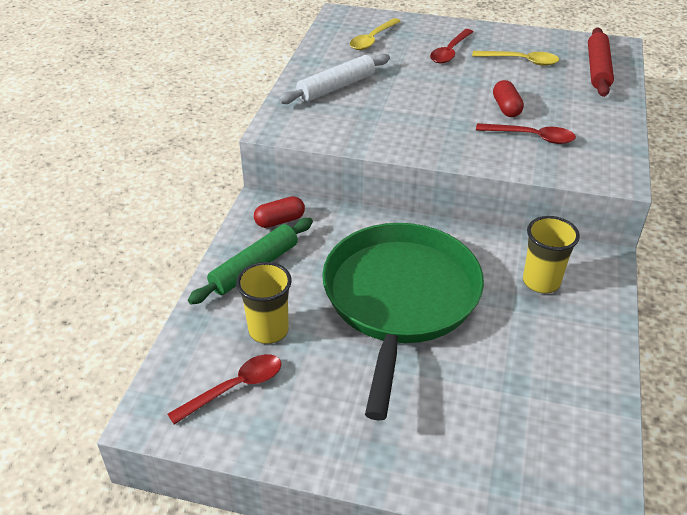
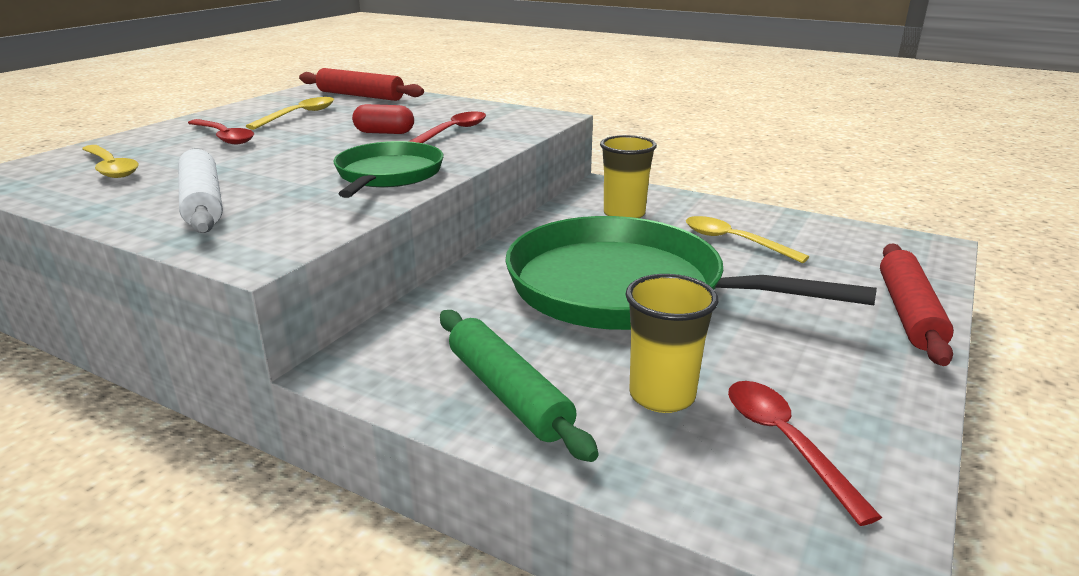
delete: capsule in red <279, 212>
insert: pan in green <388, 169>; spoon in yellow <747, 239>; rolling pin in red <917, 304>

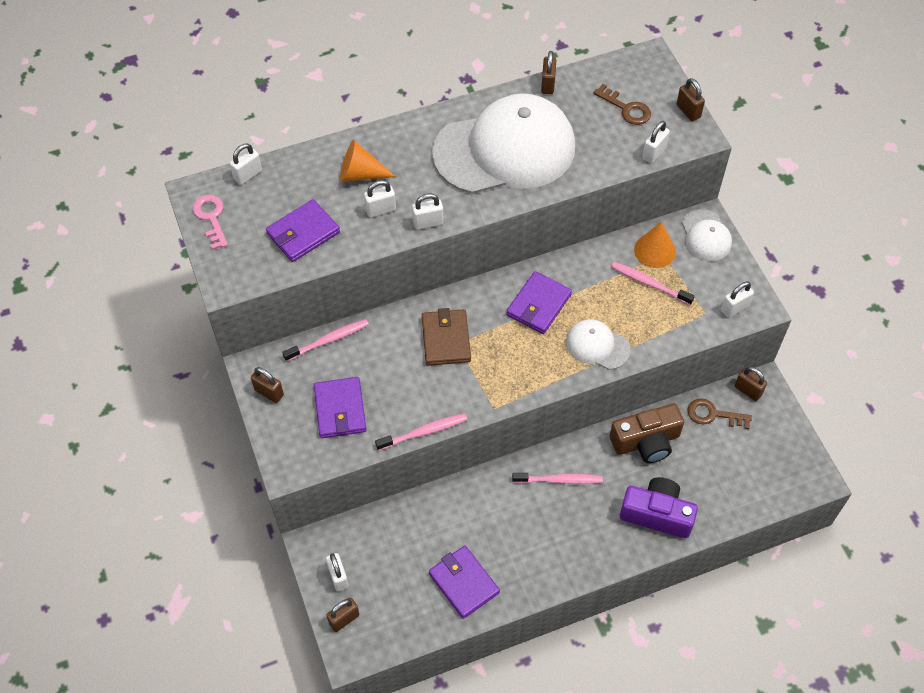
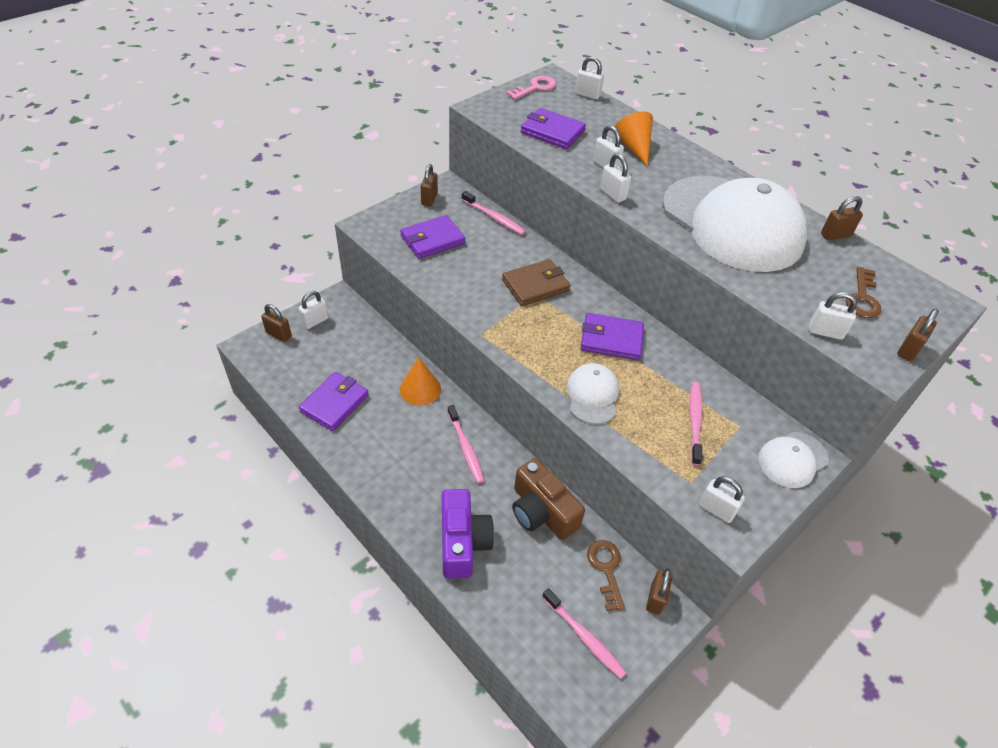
move: toothbrush in pink <421, 432> to <584, 633>; cone in orange <655, 245> to <420, 381>

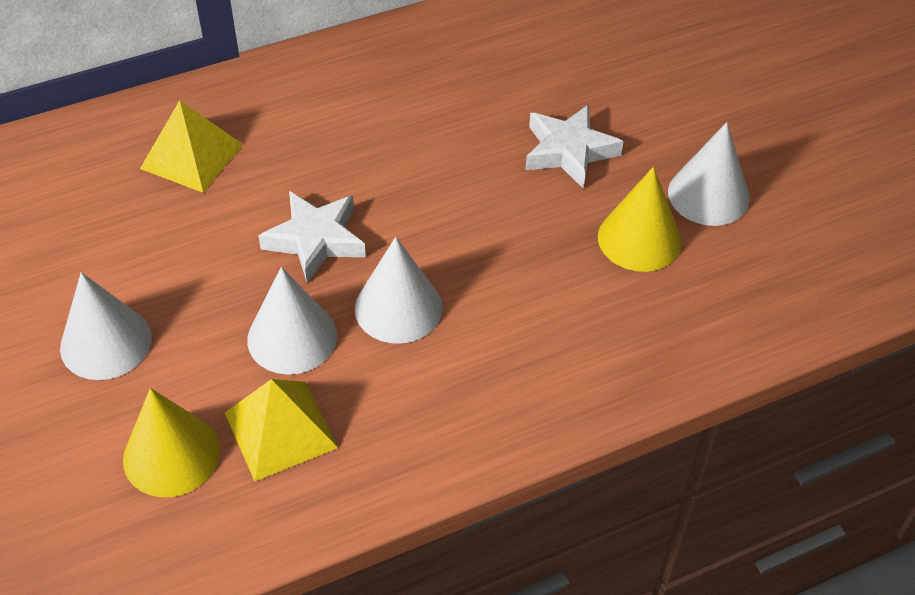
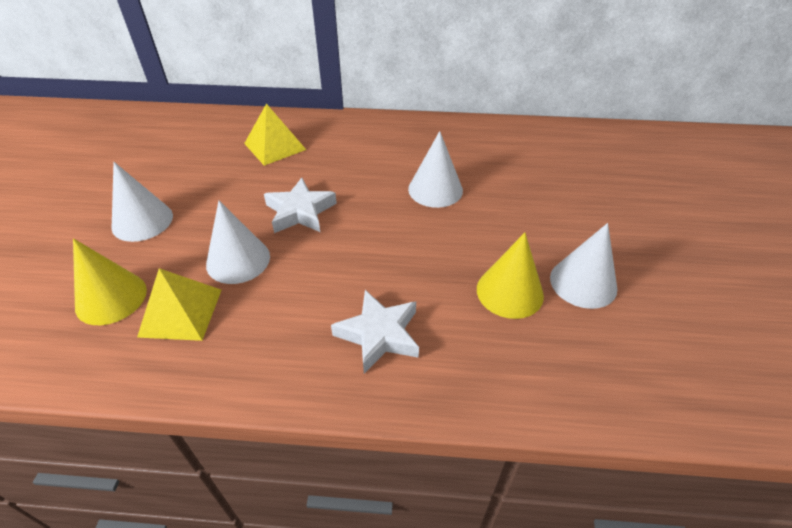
move: cone in white <399, 290> to <435, 169>; star in white <574, 146> to <375, 331>

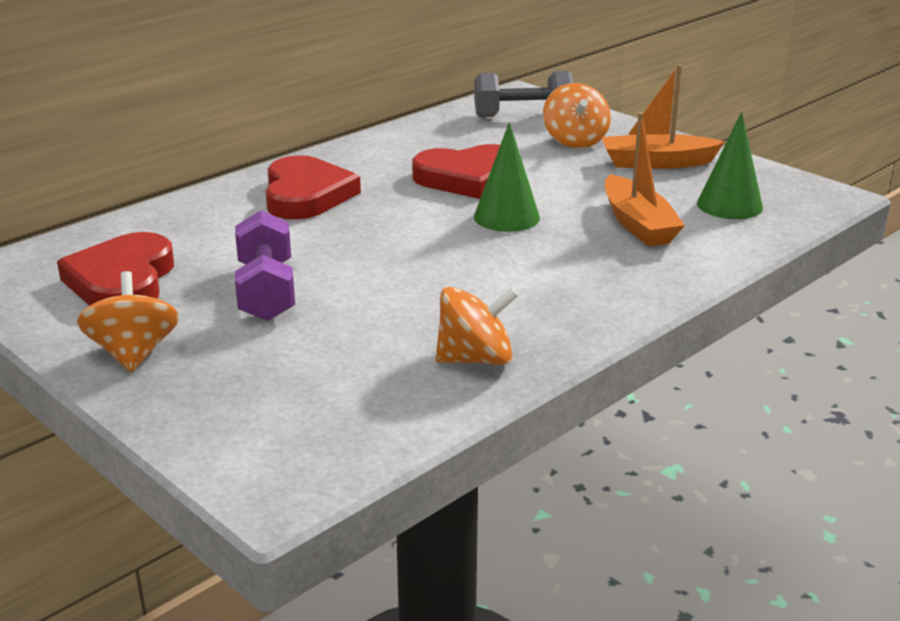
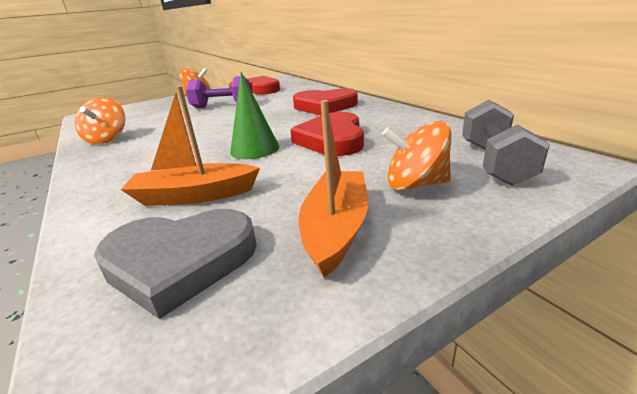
replace: cone in green <730, 165> to heart in grey <175, 264>

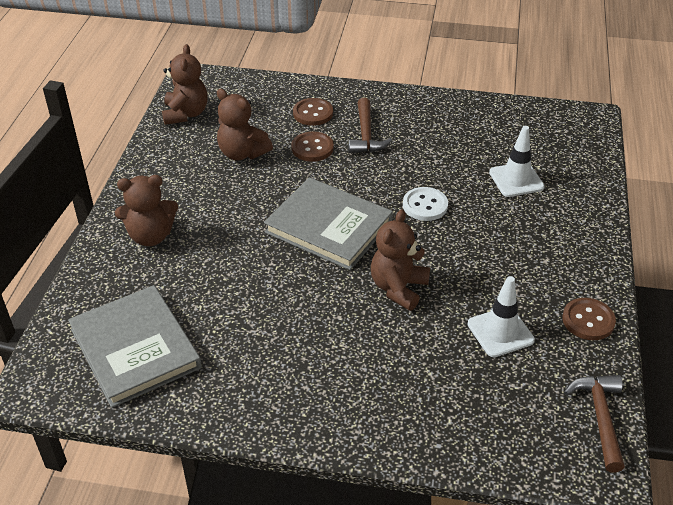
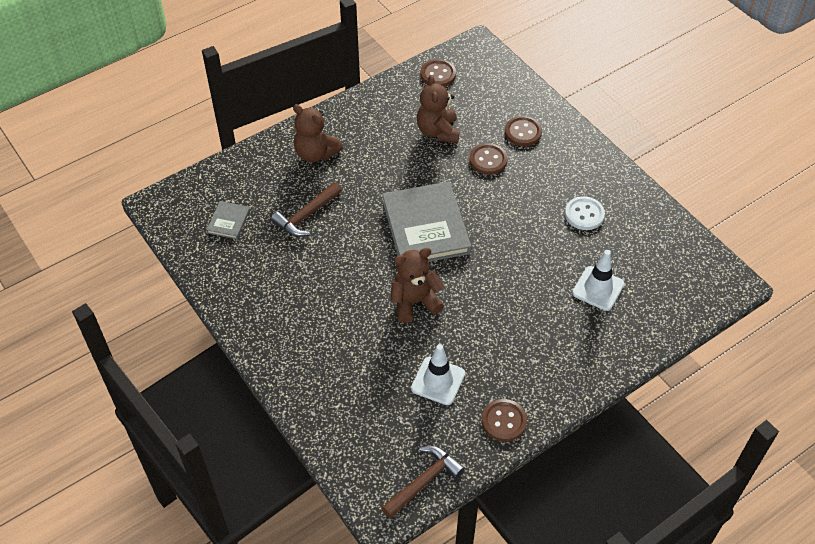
move: hammer in brown <370, 125> to <306, 209>; button in white <425, 204> to <585, 213>
replace: teddy bear in brown <185, 84> to button in brown <438, 73>
resize: book in grey <135, 346> = <228, 220> x0.45

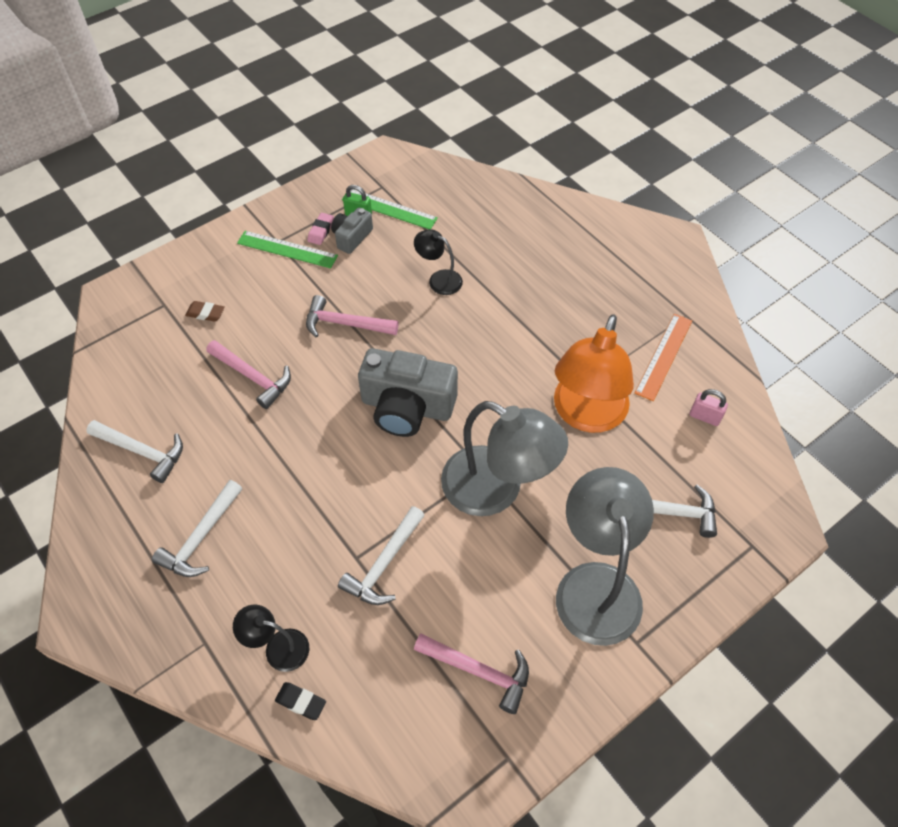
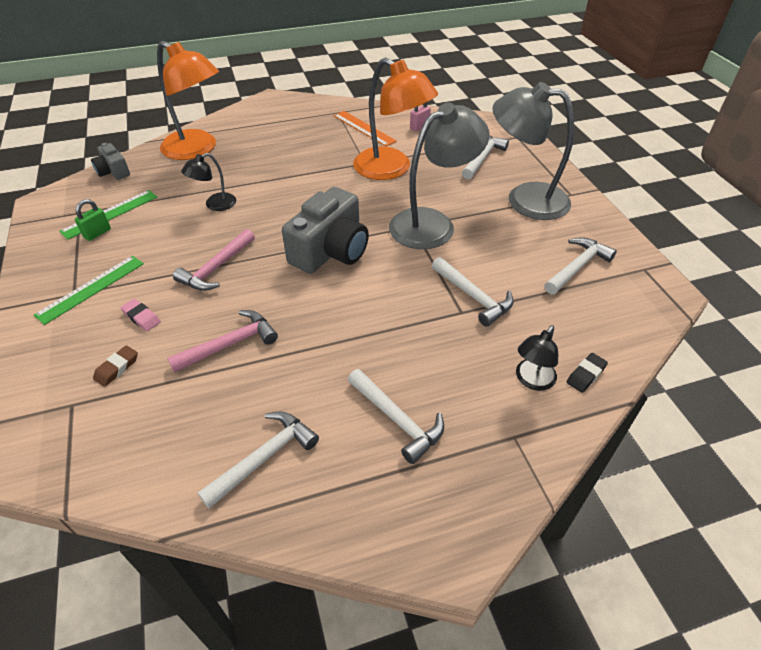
insert: lamp in orange <188, 100>
move: eraser in pink <320, 229> to <140, 315>; camera in grey <352, 231> to <110, 161>
recolor: hammer in pink <471, 673> to hammer in white <580, 266>

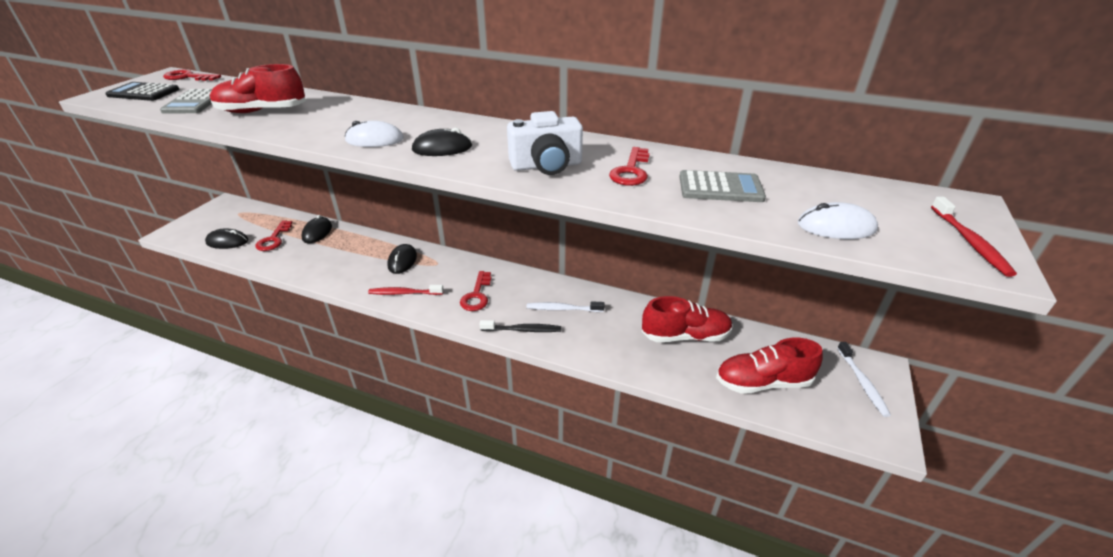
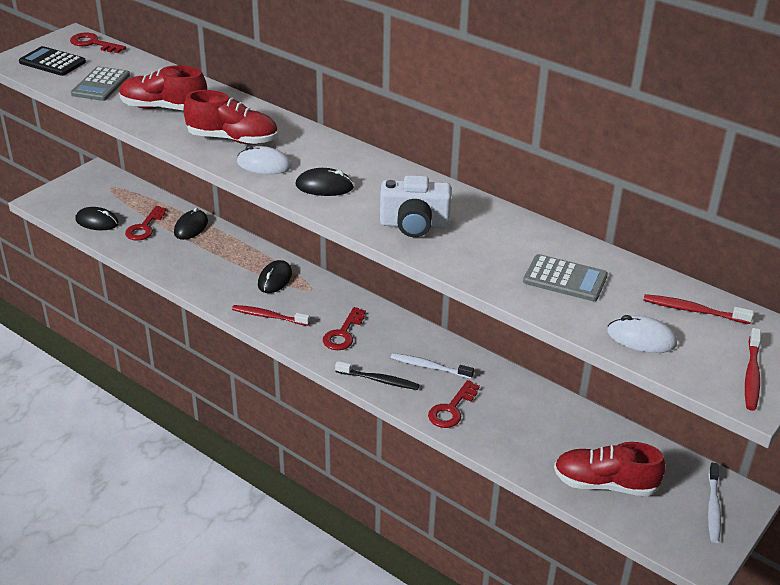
insert: toothbrush in red <698, 309>
move: key in red <629, 166> to <454, 404>; shoe in red <687, 319> to <231, 117>

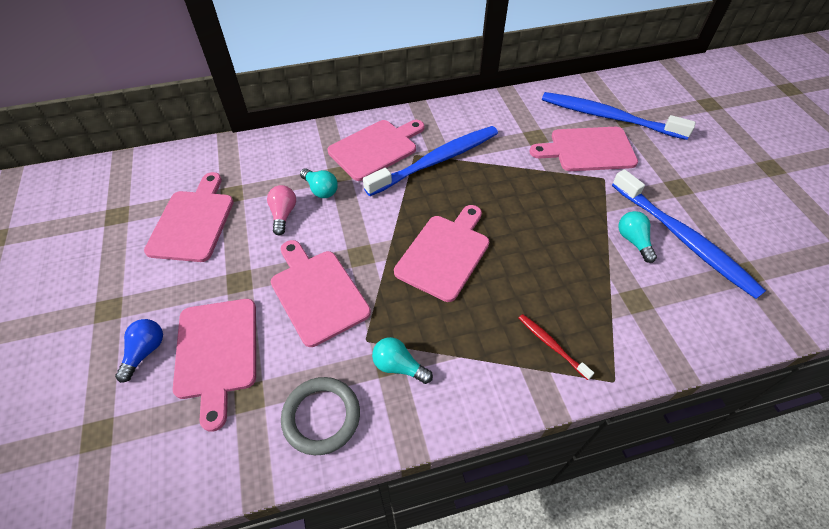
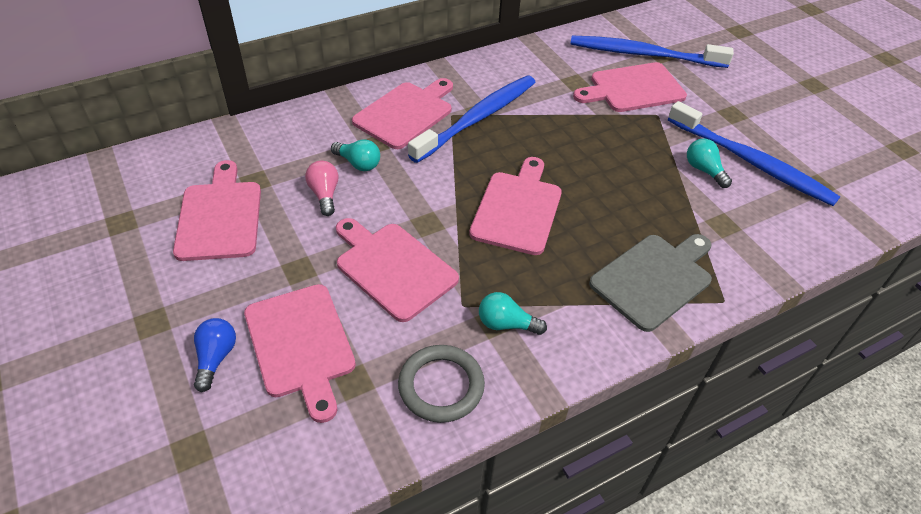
replace: toothbrush in red <556, 347> to cutting board in grey <650, 283>

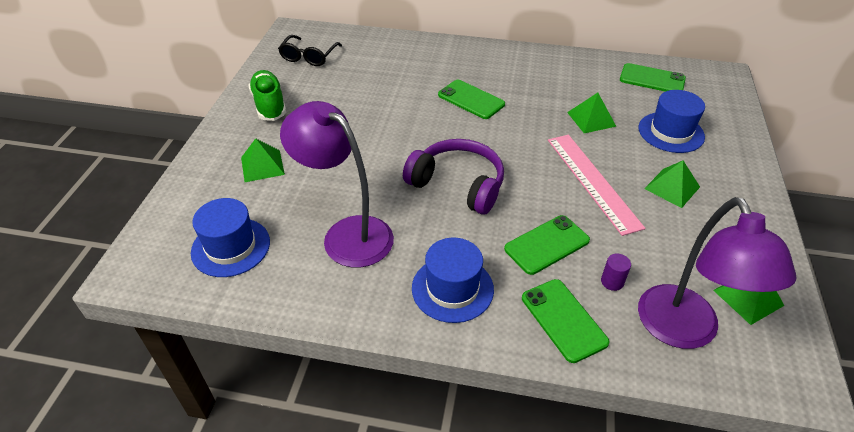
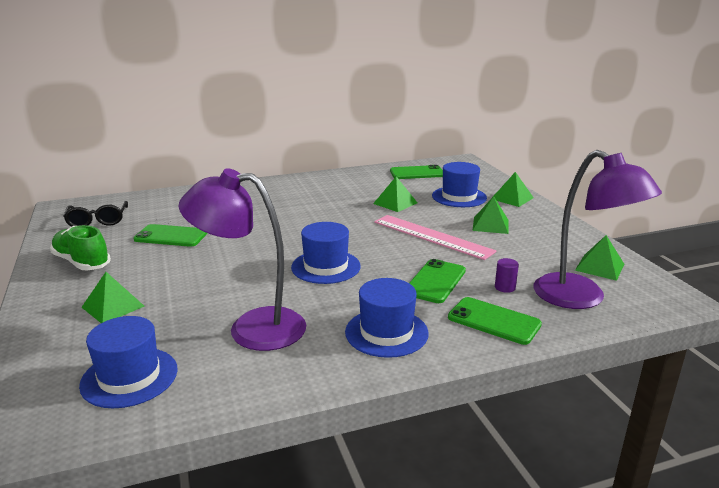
insert: pyramid in green <512, 189>
move: phone in green <471, 99> to <170, 235>
replace: headphones in purple <453, 177> to hat in blue <326, 253>

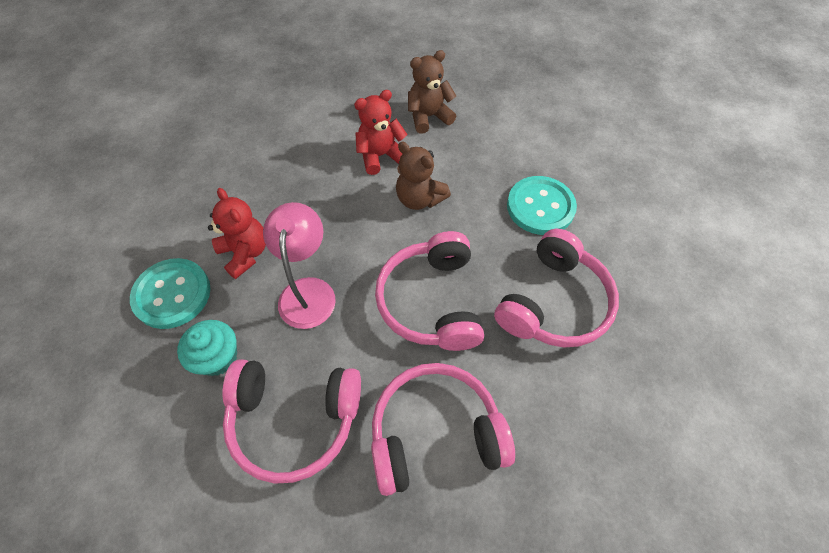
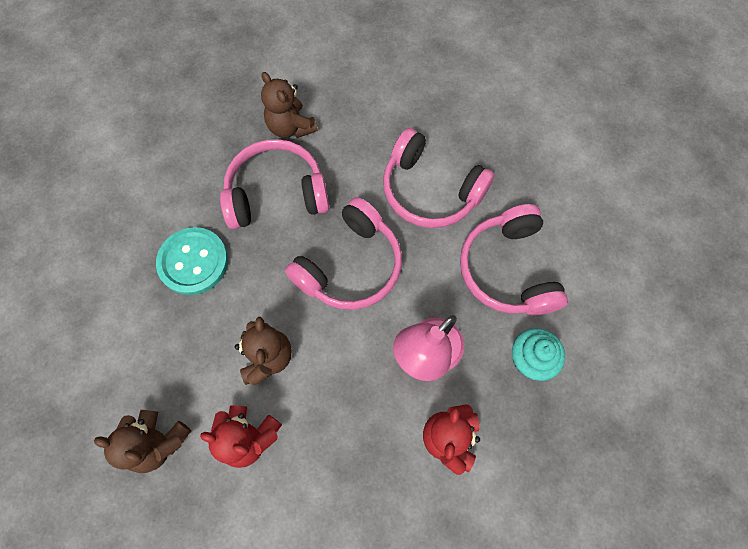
delete: button in turquoise <170, 293>
insert: teddy bear in brown <289, 105>
rotate: headphones in pink <292, 421> = <514, 260> 150 degrees counterclockwise

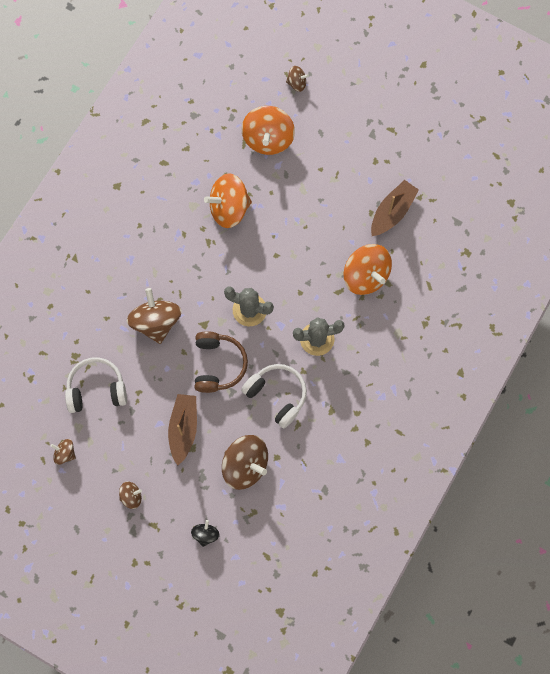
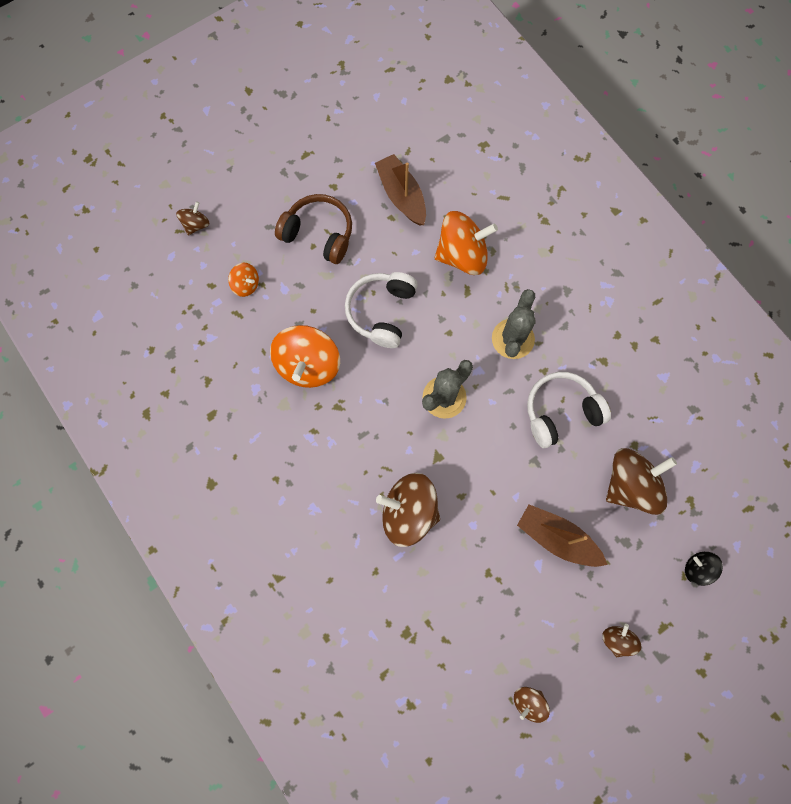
move: headphones in white <96, 385> to <381, 310>; headphones in brown <221, 362> to <313, 229>
resize: spinning top in orange <268, 130> = <243, 280> x0.50

